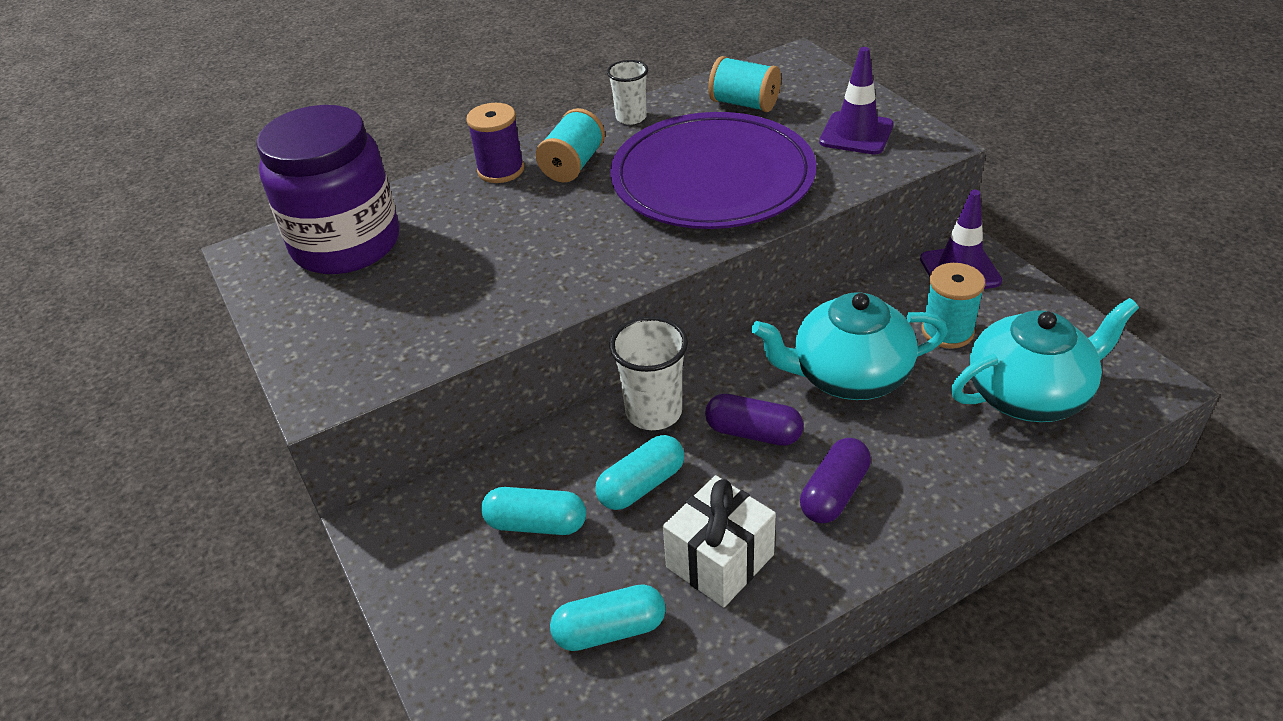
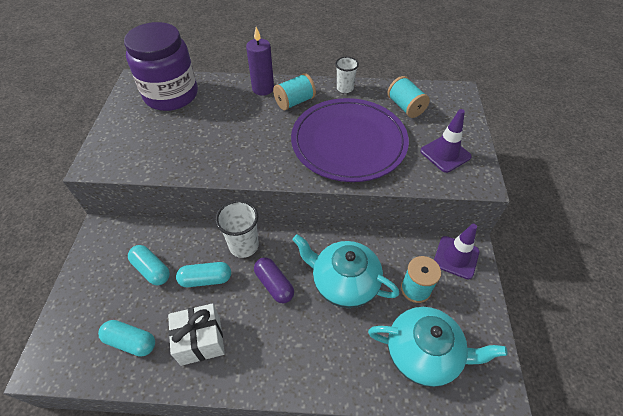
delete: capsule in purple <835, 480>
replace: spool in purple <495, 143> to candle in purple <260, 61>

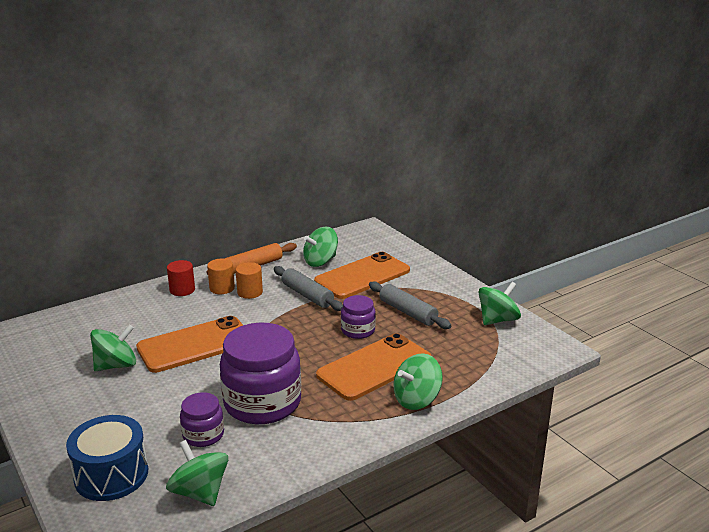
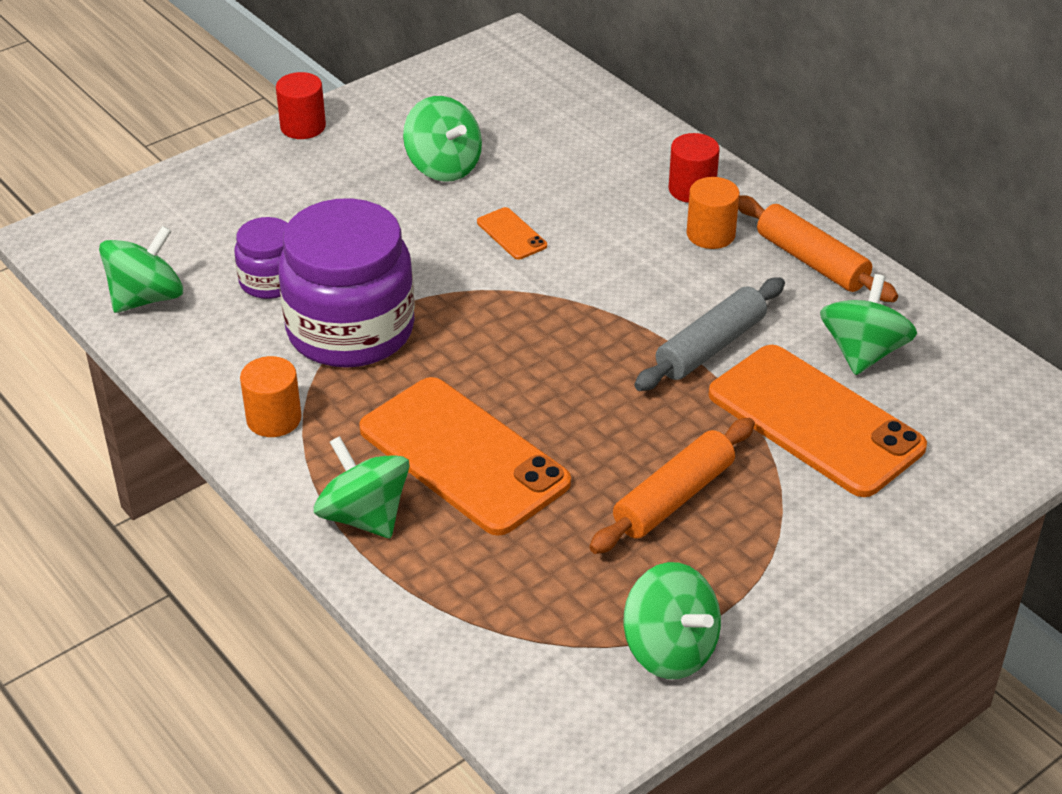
delete: drum in blue <107, 458>; jar in purple <358, 317>
insert: cylinder in red <301, 105>
move: cylinder in orange <249, 280> to <271, 396>
recolor: rolling pin in grey <410, 305> to rolling pin in orange <672, 486>
rotate: spinning top in green <320, 247> = <868, 324> 60 degrees clockwise
resize: phone in orange <189, 344> = <512, 233> x0.41

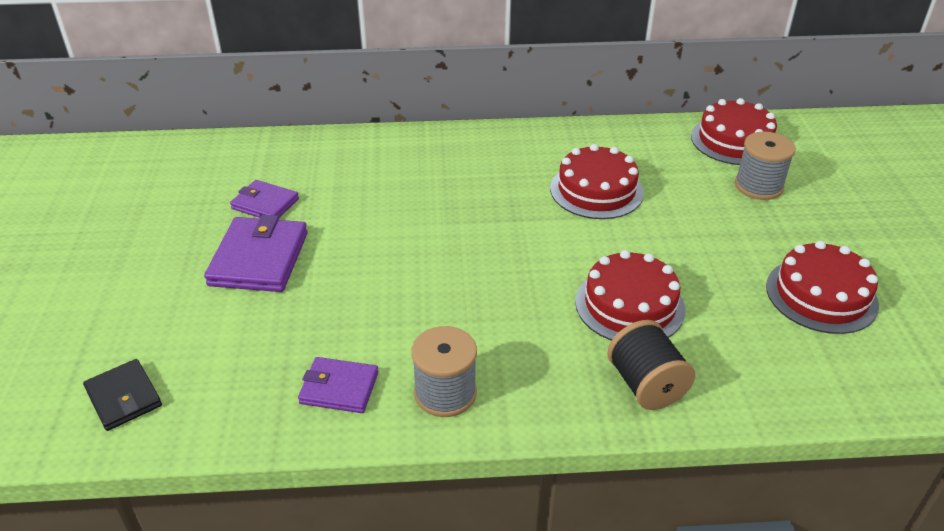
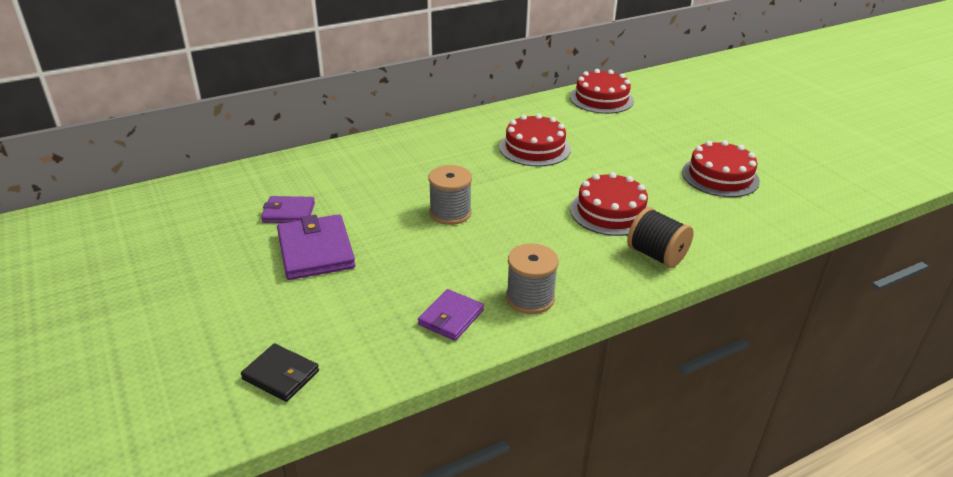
move: spool in grey <765, 165> to <450, 195>
rotate: wallet in purple <338, 385> = <451, 315> 45 degrees counterclockwise

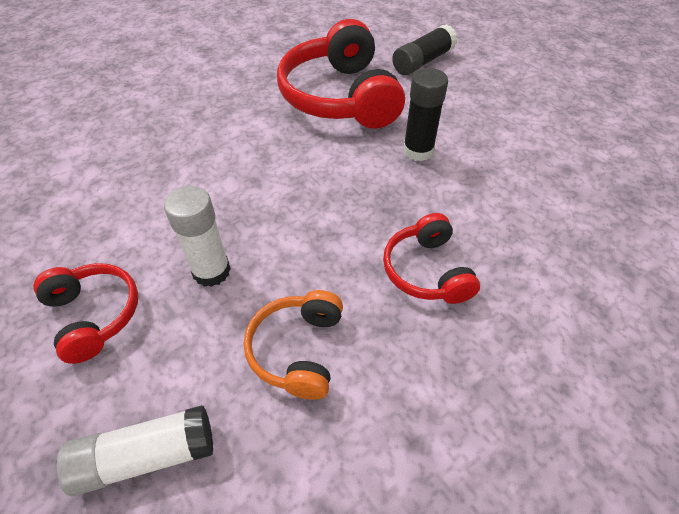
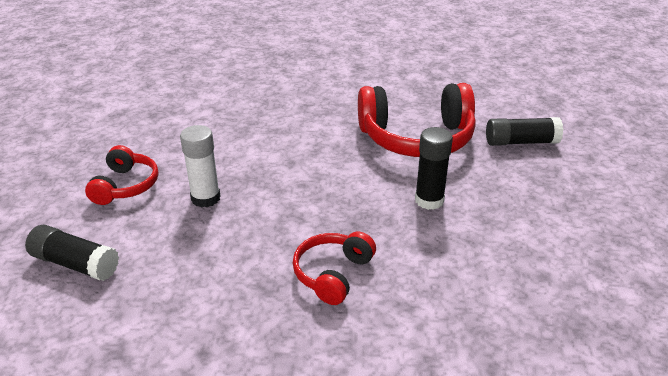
delete: headphones in orange <293, 345>
recolor: glue stick in white <135, 450> to glue stick in black <72, 252>
rotate: headphones in red <341, 74> = <417, 120> 120 degrees counterclockwise

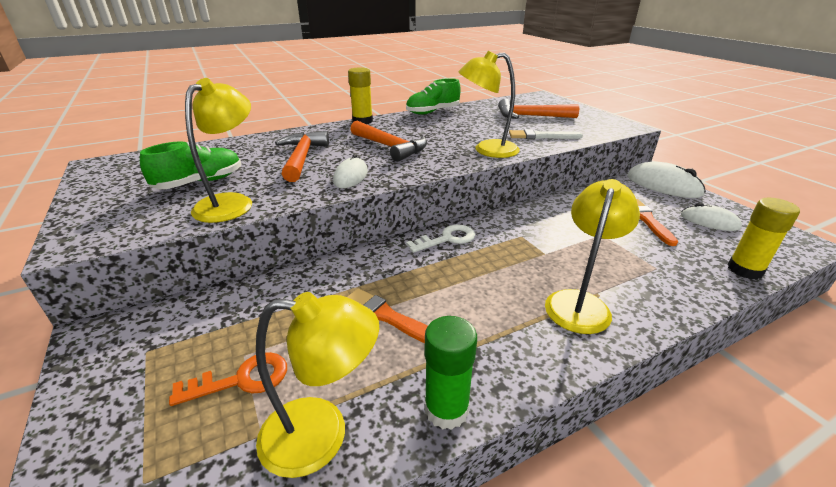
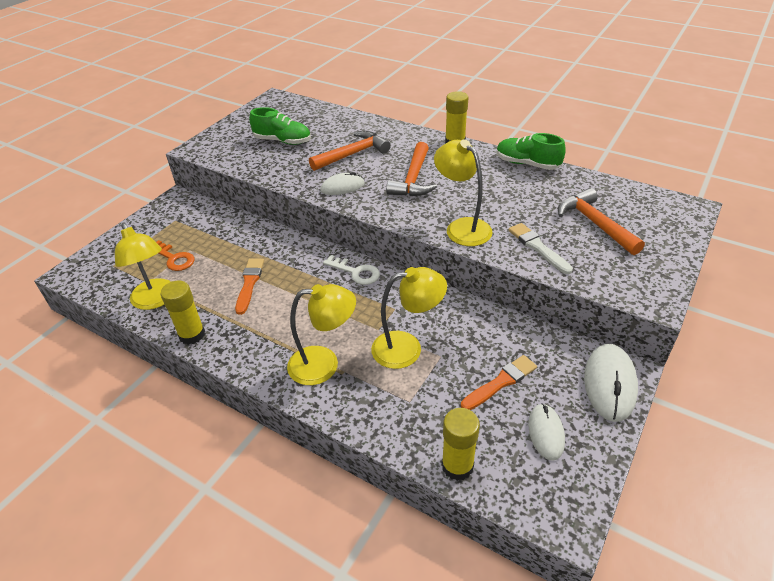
move: lamp in yellow <218, 150> to <409, 318>
recolor: glue stick in green <451, 373> to glue stick in yellow <183, 313>

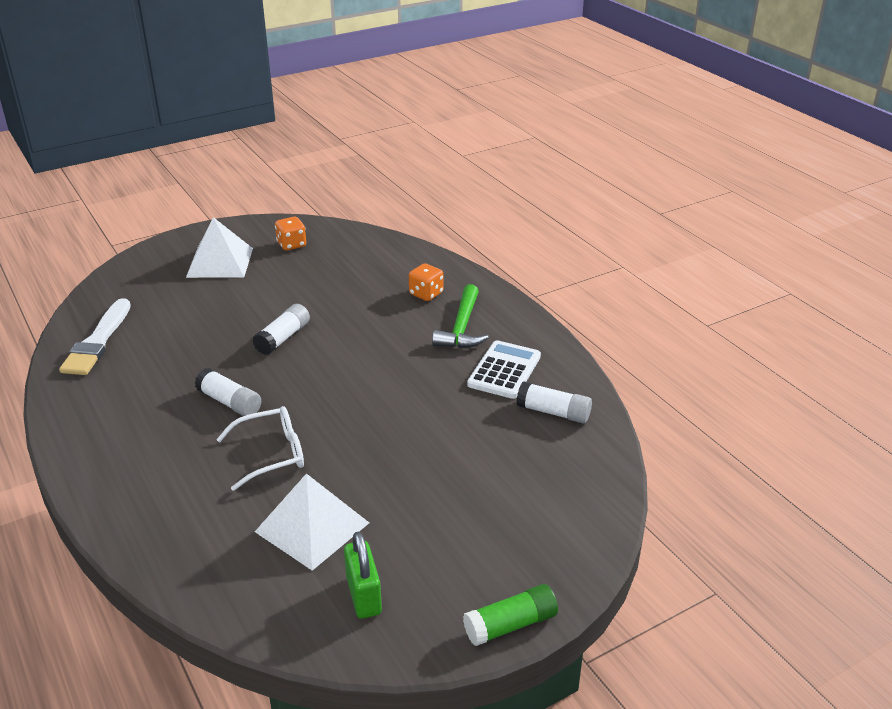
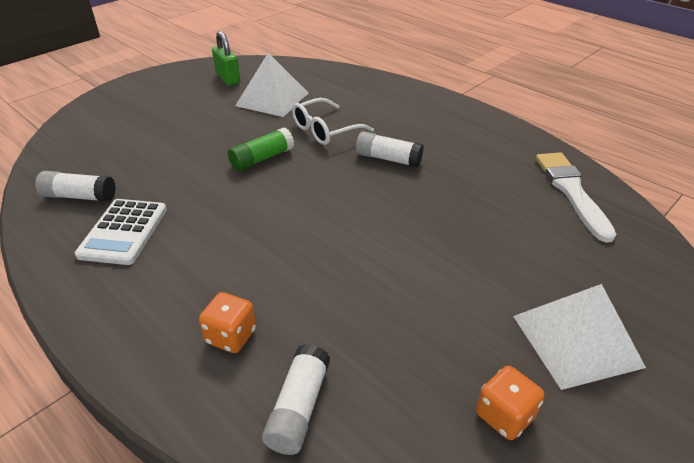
delete: hammer in green <460, 316>
move: glue stick in white <281, 329> to <296, 399>; glue stick in green <510, 615> to <261, 149>

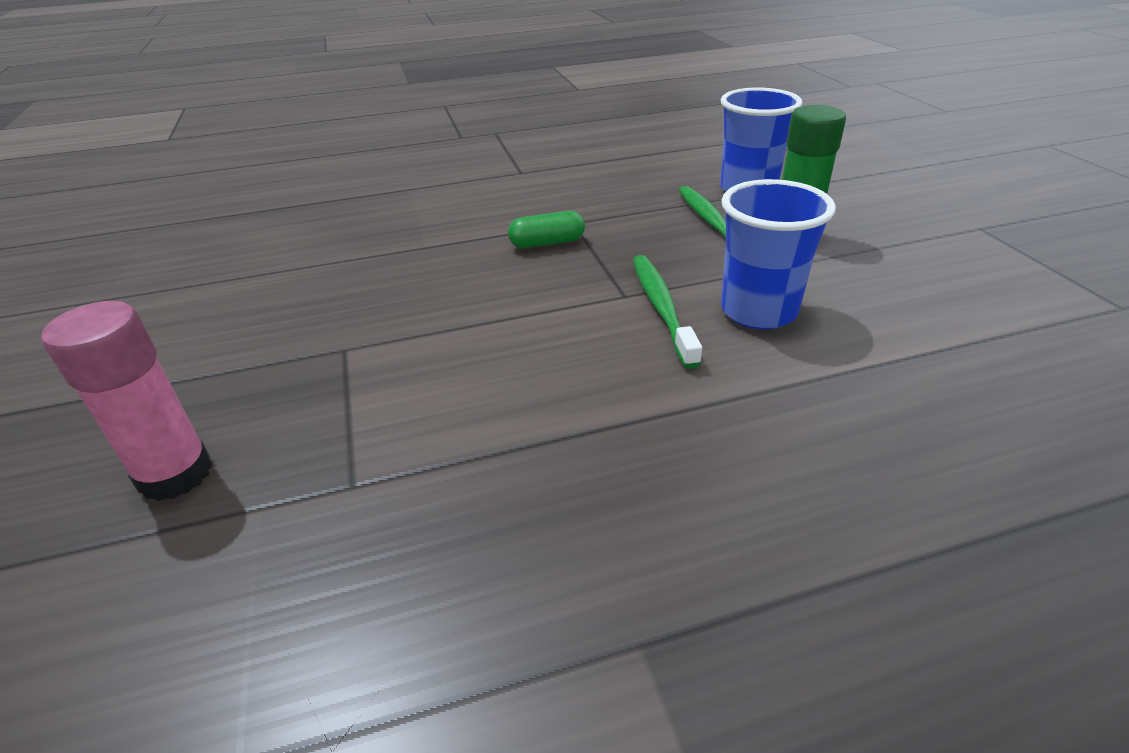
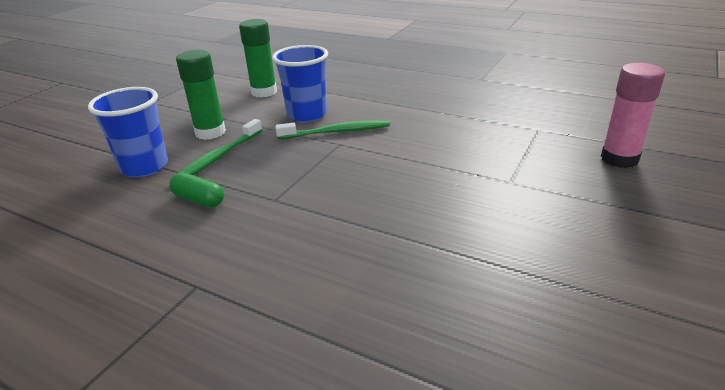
insert: glue stick in green <258, 58>
move: capsule in green <546, 229> to <196, 190>
rotate: toothbrush in green <667, 312> = <332, 129> 135 degrees counterclockwise

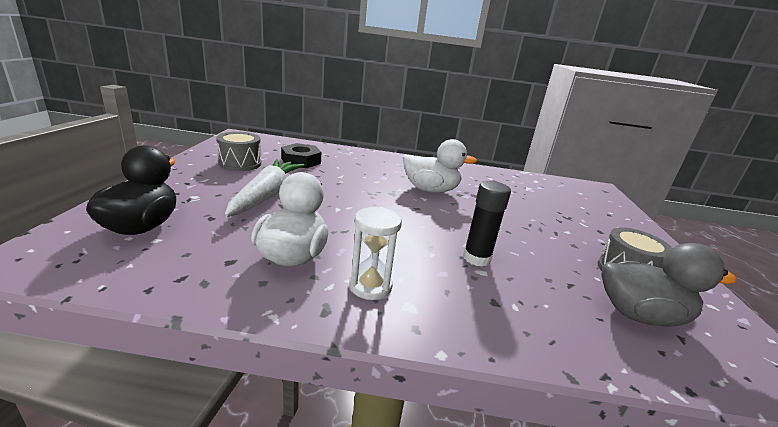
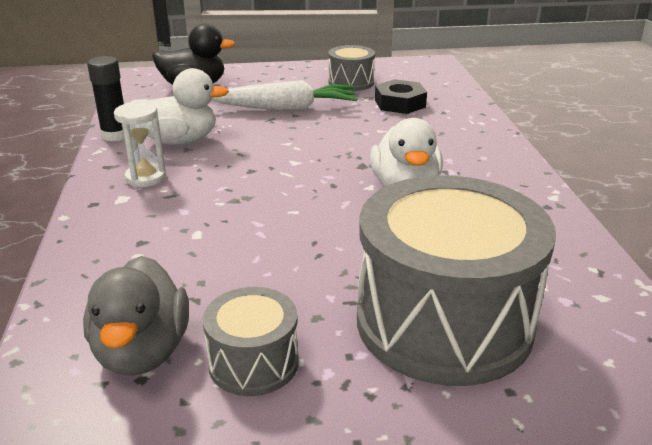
insert: drum in grey <456, 280>
move: glue stick in black <487, 224> to <105, 98>

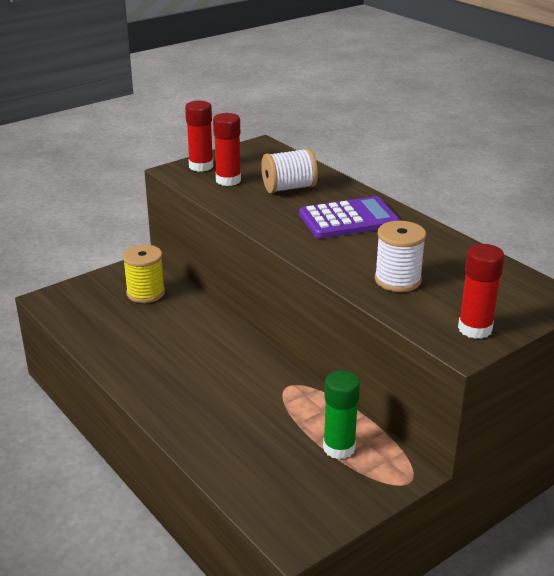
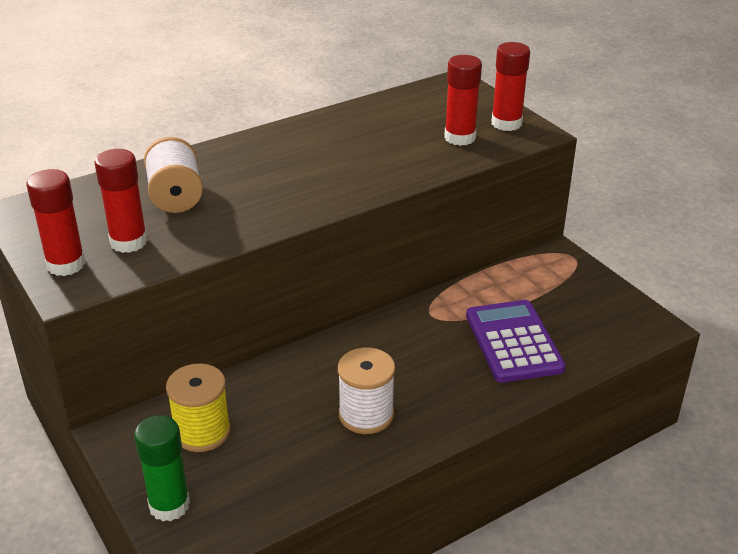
insert: glue stick in red <463, 100>
move: calculator in purple <349, 217> to <515, 341>; glue stick in green <341, 415> to <162, 468>; spool in white <400, 256> to <366, 390>

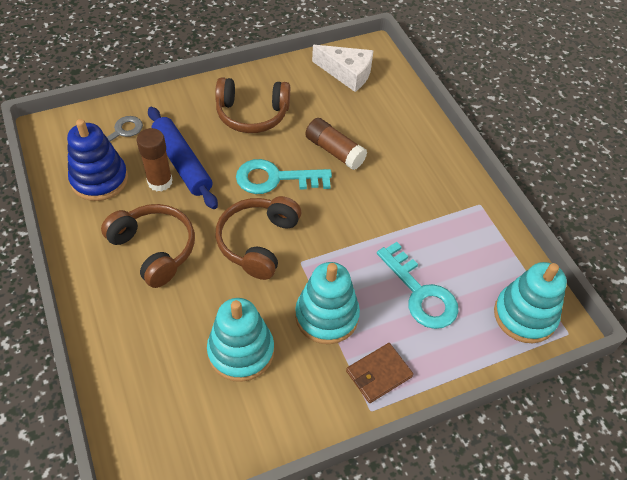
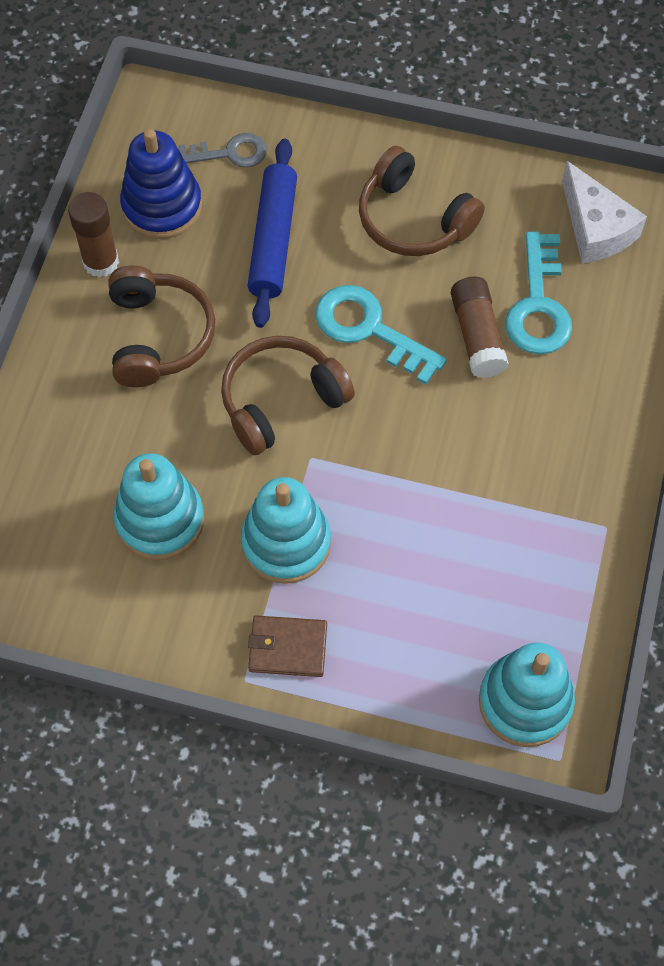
move: glue stick in brown <155, 160> to <93, 235>; key in turquoise <418, 285> to <538, 292>

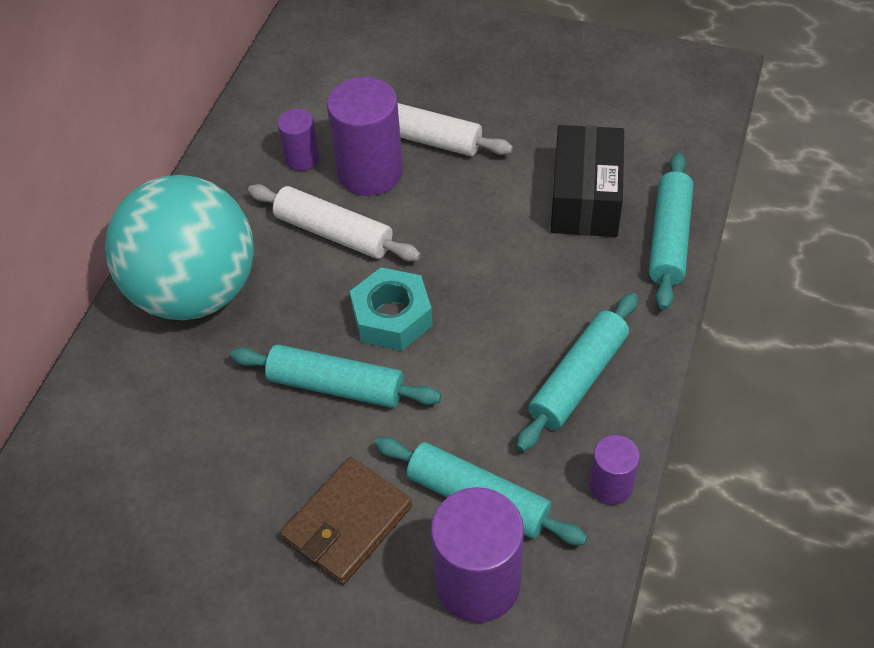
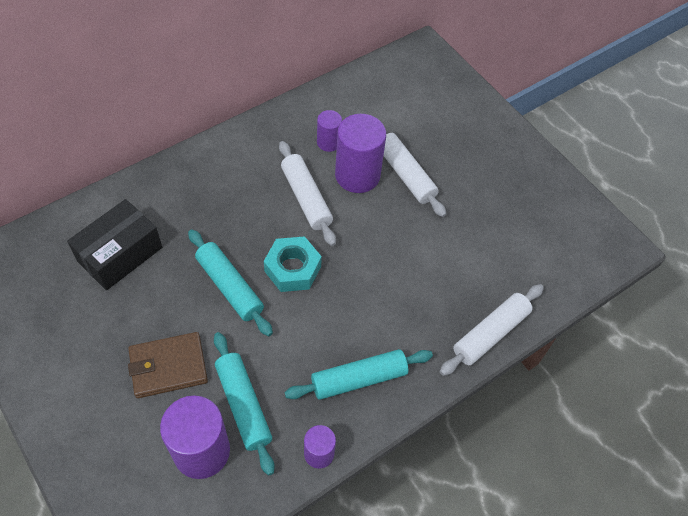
delete: ball in turquoise <179, 247>
move: box in black <587, 181> to <114, 244>
recolor: rolling pin in turquoise <671, 231> to rolling pin in white <492, 330>

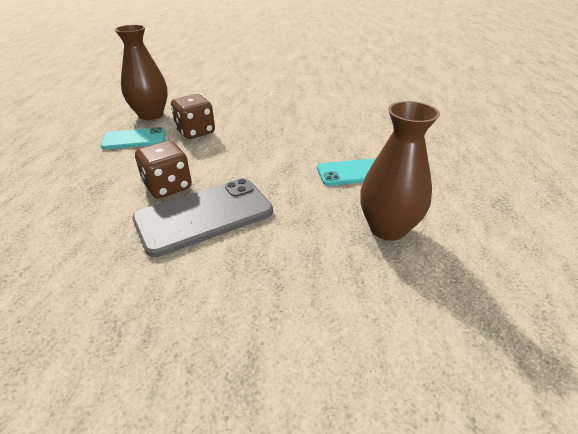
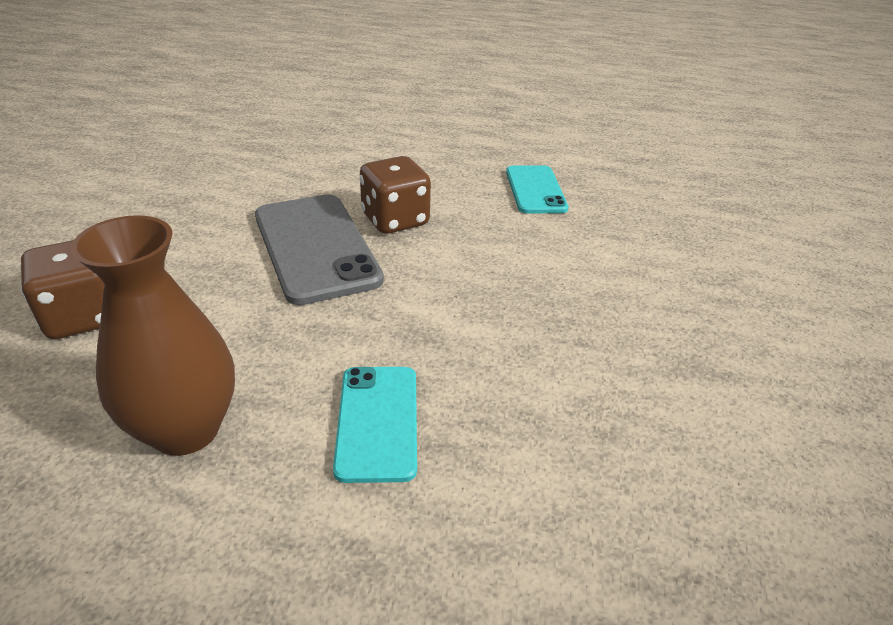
delete: vase in brown <141, 72>
move: dice in brown <193, 116> to <62, 289>

